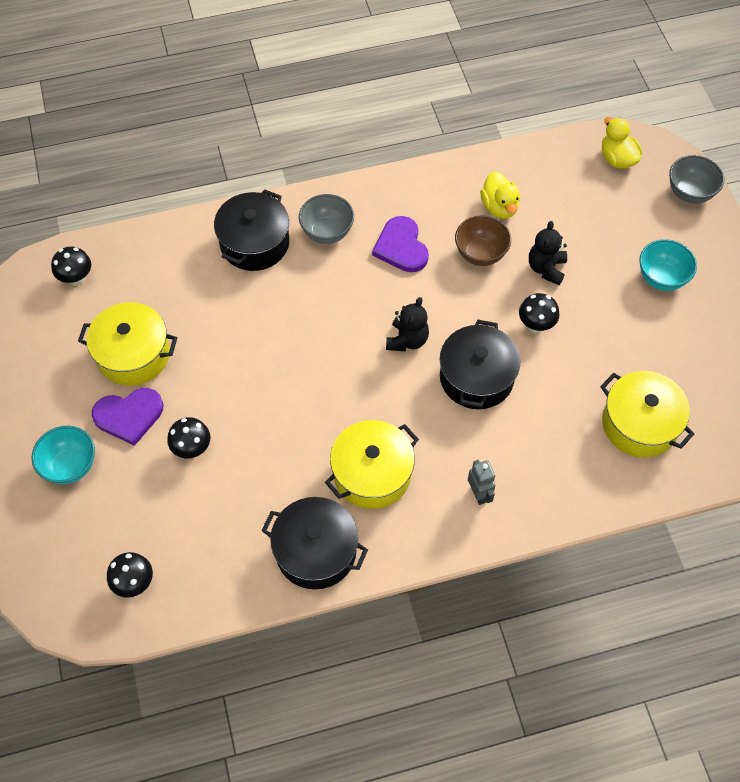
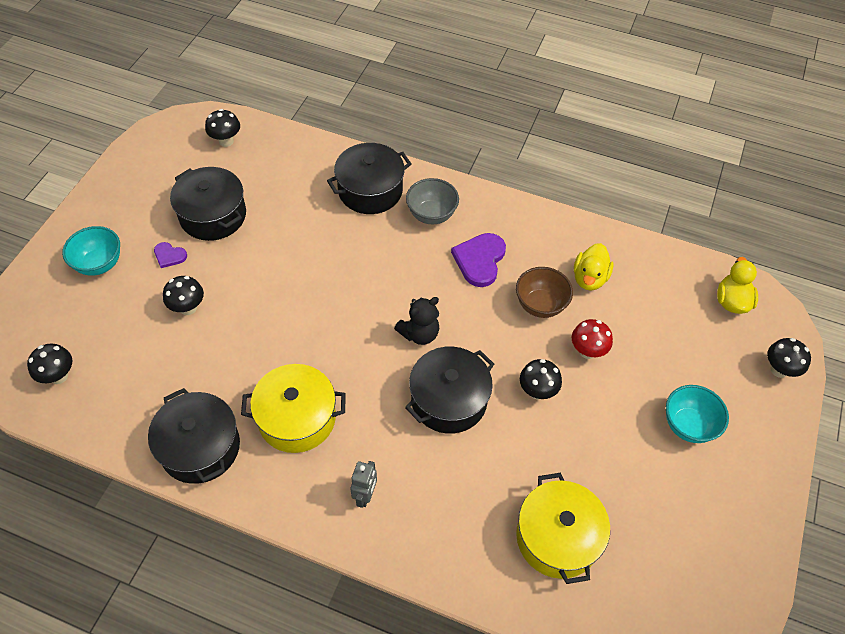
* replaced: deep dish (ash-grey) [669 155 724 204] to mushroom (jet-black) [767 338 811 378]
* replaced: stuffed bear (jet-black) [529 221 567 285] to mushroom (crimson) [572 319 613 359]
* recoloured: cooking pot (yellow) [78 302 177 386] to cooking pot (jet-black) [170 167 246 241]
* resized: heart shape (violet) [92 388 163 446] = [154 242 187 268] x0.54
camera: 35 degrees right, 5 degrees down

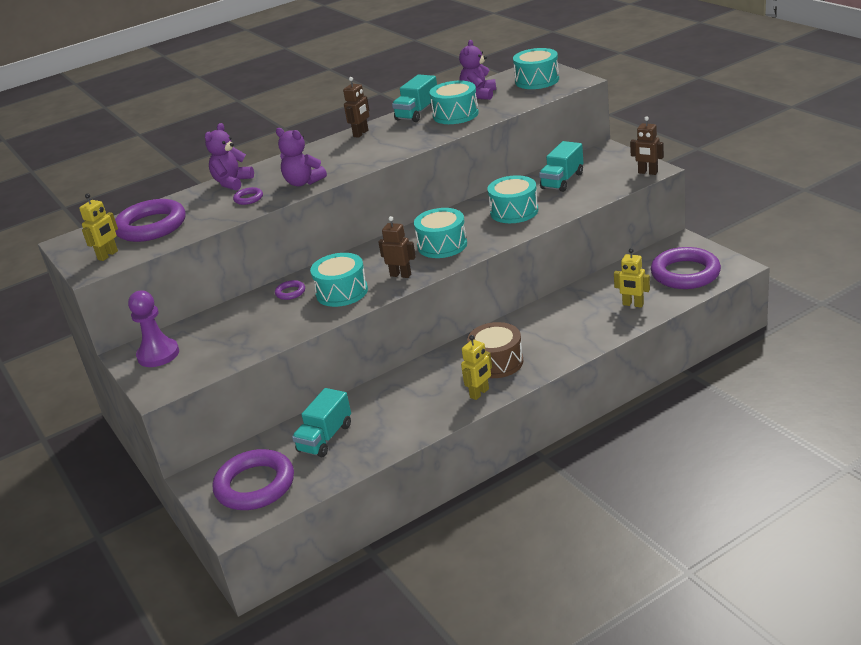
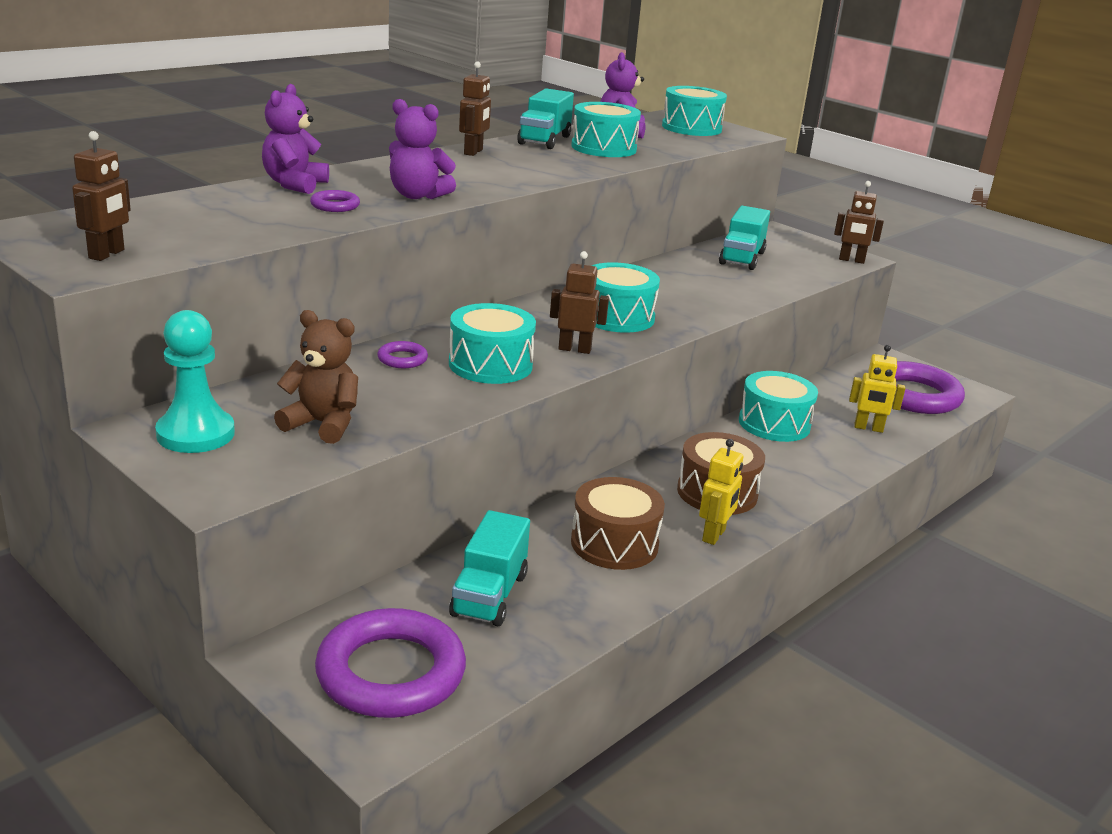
* moved: toy drum (aqua) [487 175 538 223] to [739 371 818 442]
* recoloured: robot figure (yellow) [79 193 118 261] to robot figure (russet) [72 131 131 261]
* removed: ring (violet) [115 199 186 242]
* recoloured: chess pawn (violet) [128 291 179 367] to chess pawn (aqua) [155 310 235 453]
* added: stuffed bear (russet) [274 310 358 444]
* added: toy drum (russet) [571 477 665 570]
camera: 20 degrees left, 5 degrees down

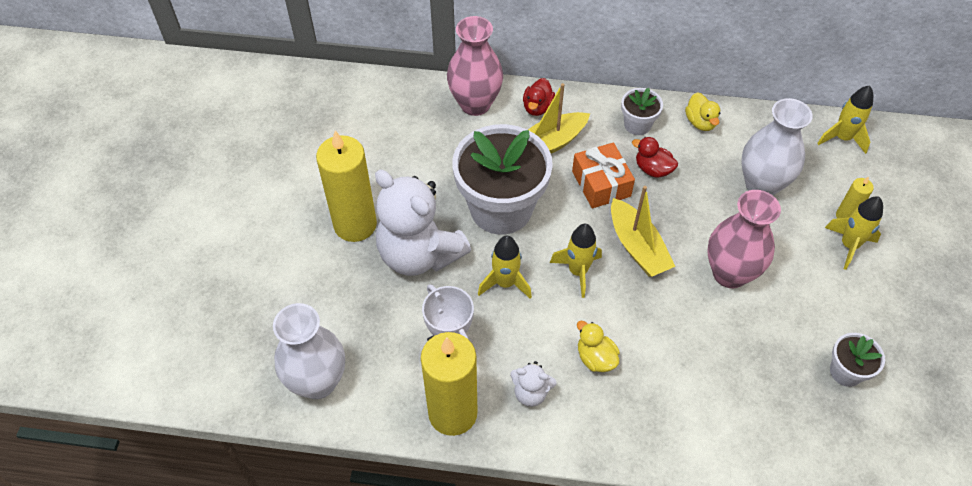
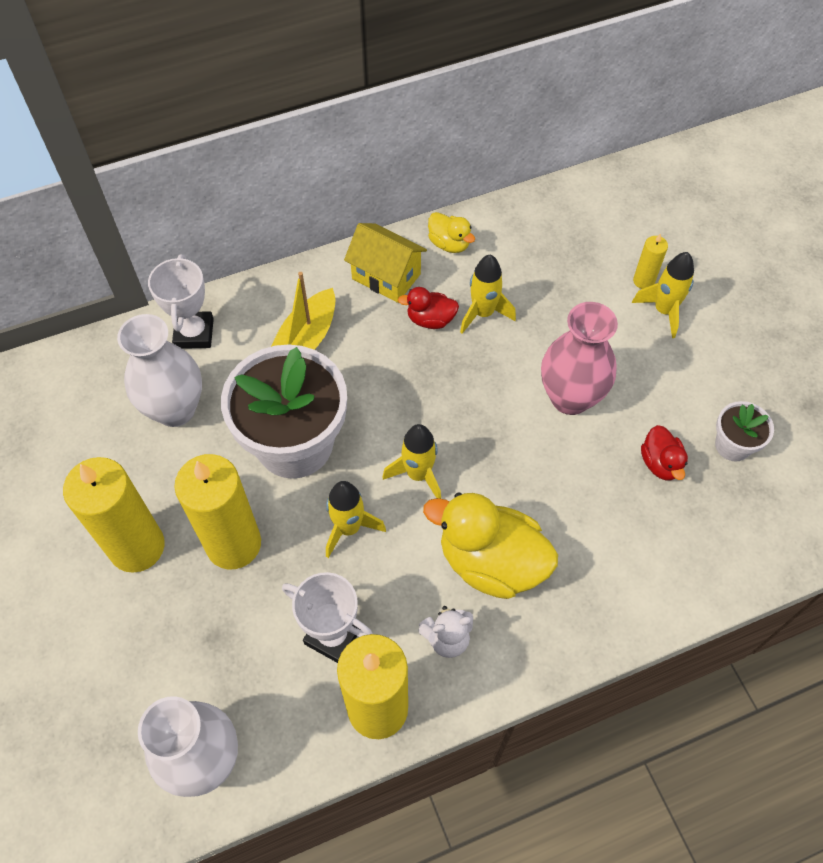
* replaced: tall vase (pink) [447 16 503 116] to award cup (snow-white) [148 254 214 349]
* moved: toy duck (crimson) [523 78 555 116] to [641 425 688 480]
* moved: spaceship (yellow) [817 85 873 154] to [460 255 516 334]
* replaced: flower pot (snow-white) [621 88 663 135] to toy house (yellow) [344 223 427 303]
* moved: tall vase (snow-white) [742 98 813 196] to [117 314 202 427]
* removed: gift (bright orange) [572 143 635 208]
* replaced: stuffed bear (snow-white) [375 170 471 276] to candle (yellow) [174 454 261 569]
* removed: sailboat (yellow) [611 186 675 277]
* resized: toy duck (yellow) [577 320 620 372] = [423 493 558 599] x1.99
camera: 30 degrees left, 5 degrees up

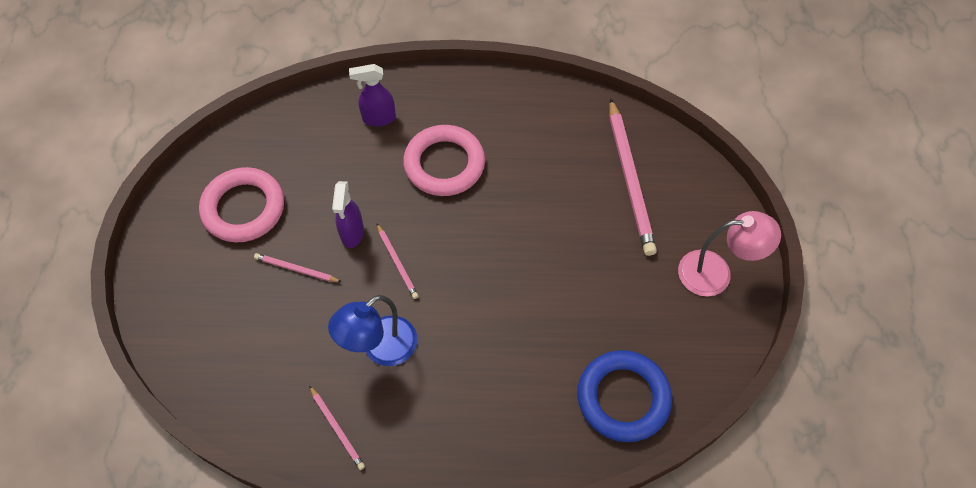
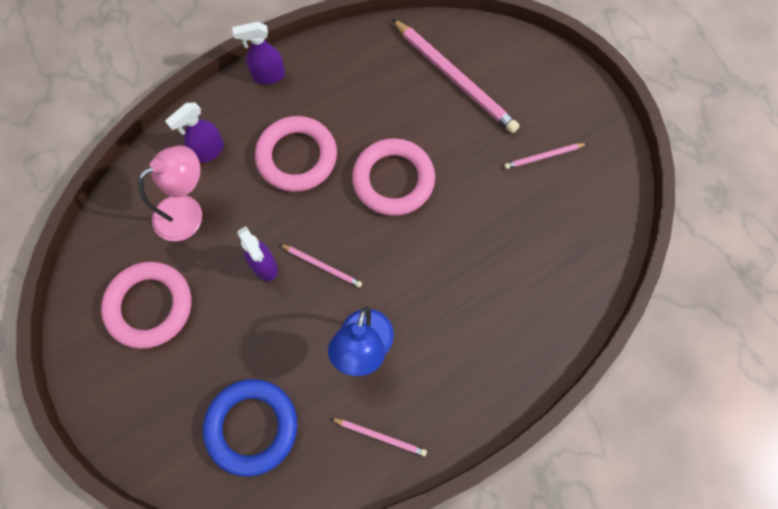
* moved: reading lamp (pink) [678 211 781 297] to [138 145 202 241]
* moved: pencil (pink) [254 253 342 282] to [504 143 588 169]
* moved: ring (blue) [577 350 672 442] to [203 379 297 477]
* added: spray cleaner (violet) [232 22 285 84]
* added: ring (pink) [352 138 435 216]
camera: 35 degrees left, 10 degrees up

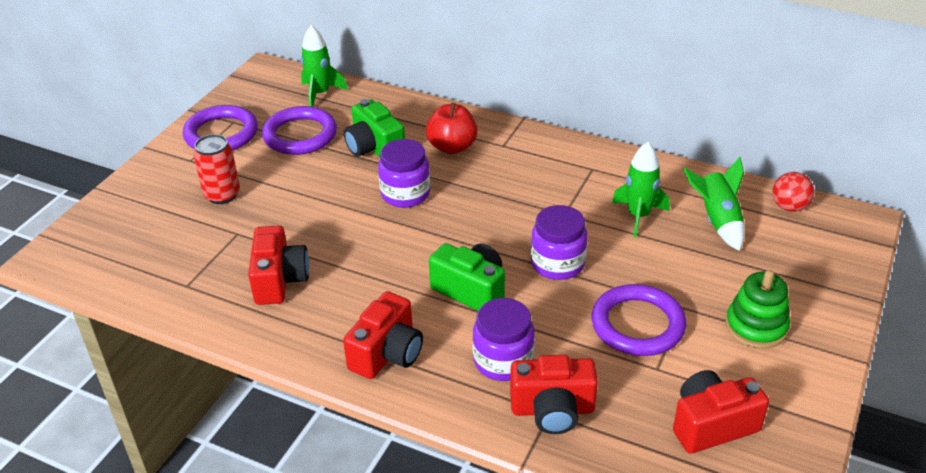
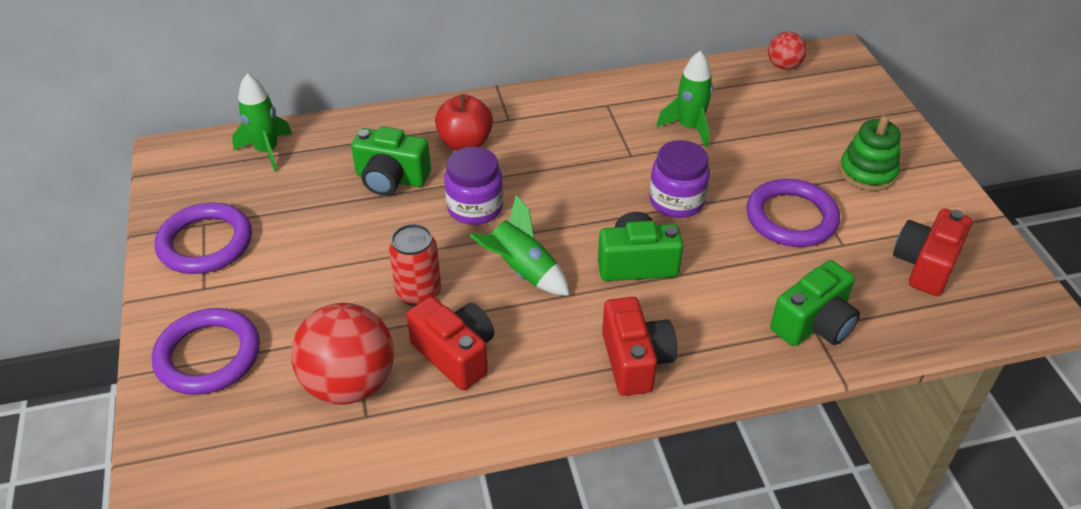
* moved: ring (violet) [262 106 337 155] to [152 308 260 395]
* moved: soda can (crimson) [194 134 240 204] to [389 224 441 306]
* moved: spaceship (green) [683 157 744 251] to [469 195 570 296]
* removed: preserve jar (violet) [473 298 535 381]
* recoloured: photo camera (crimson) [510 355 598 434] to photo camera (green) [770 260 860 346]
* added: sphere (crimson) [291 303 394 405]
camera: 40 degrees left, 5 degrees up

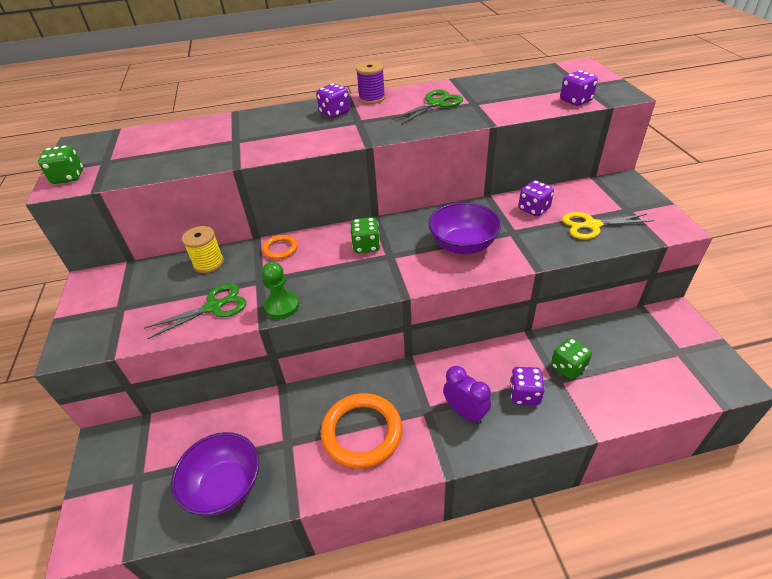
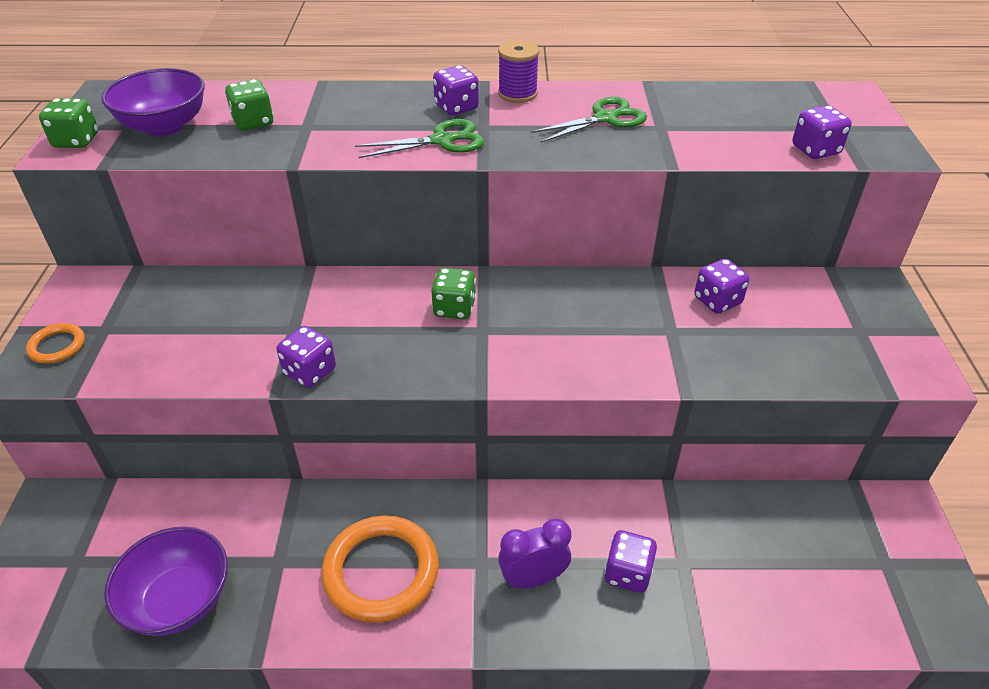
* moved: deep dish (violet) [428 202 501 254] to [101 68 205 136]
* removed: shears (yellow) [562 212 654 239]
* removed: reel of thread (yellow) [182 226 224 273]
* moved: ring (bright orange) [262 235 298 259] to [26 323 85 364]
* replaced: chess pawn (green) [262 262 299 319] to dice (violet) [277 326 336 388]
* moved: shears (green) [144 283 247 339] to [355 119 484 158]
* moved: dice (green) [551 338 592 380] to [225 79 274 131]
* turned: bedside clock (violet) [443 366 491 424] = [498 519 571 588] 75 degrees counterclockwise
camera: 10 degrees right, 0 degrees up

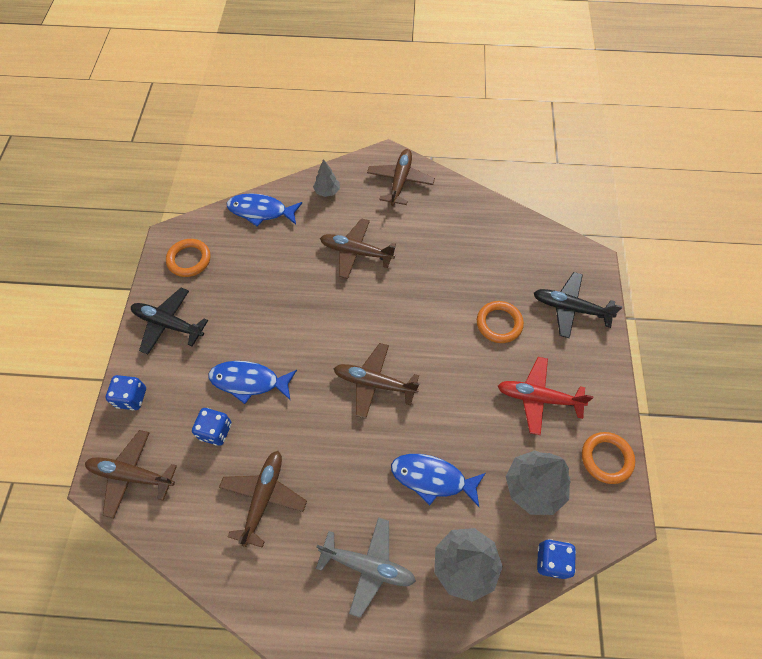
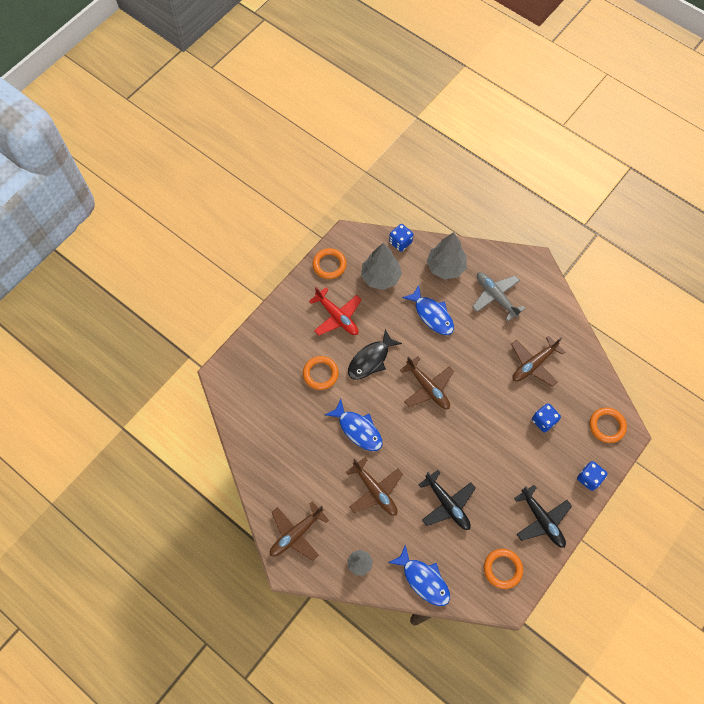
* moved: toy plane (jet-black) [534 272 623 338] to [418 470 476 530]
* moved: toy fish (blue) [208 361 297 404] to [325 399 383 451]
* replaced: toy plane (russet) [85 430 177 519] to ring (bright orange) [590 407 627 443]
* added: toy fish (jet-black) [348 329 402 379]
camera: 145 degrees left, 5 degrees up

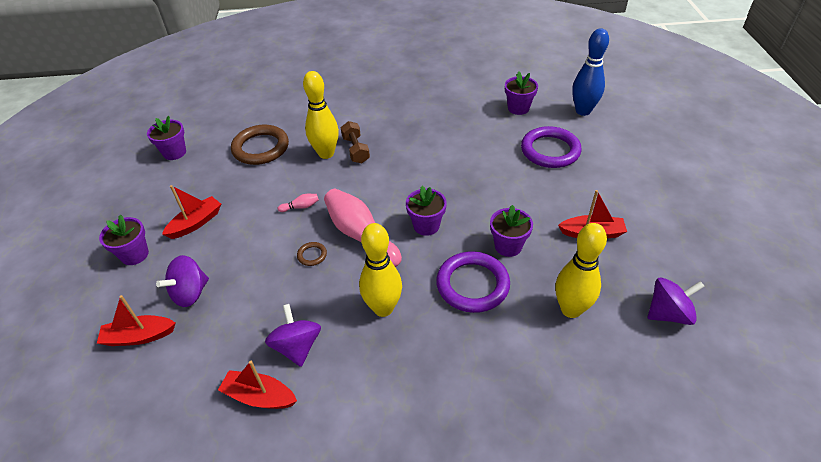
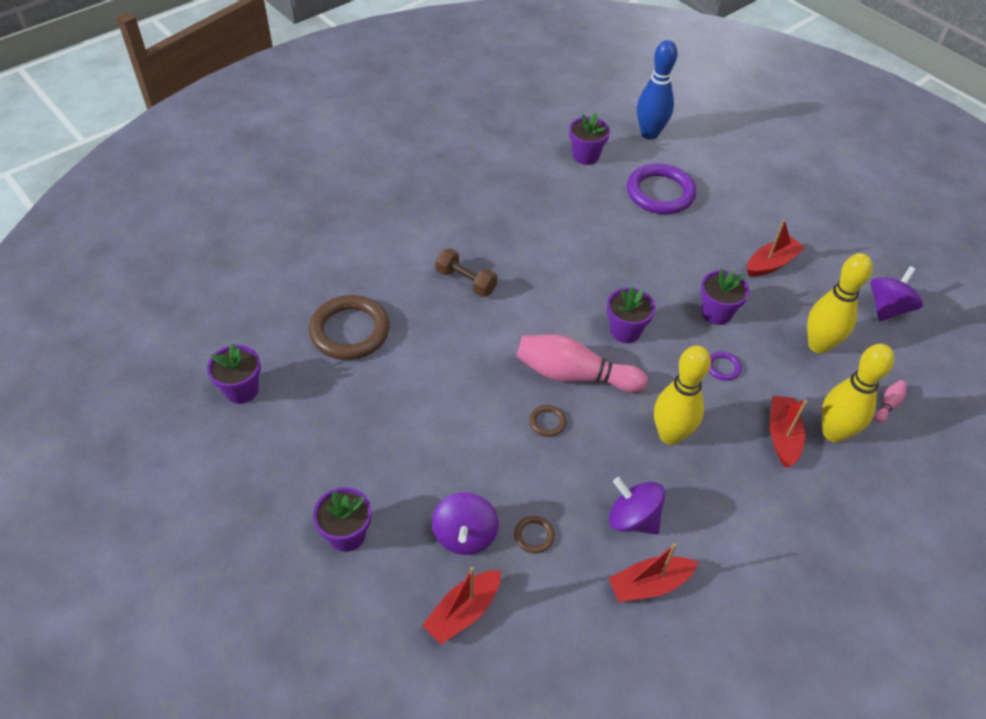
* moved: skittle (yellow) [303 71 339 159] to [822 344 894 443]
* moved: sailboat (crimson) [162 185 221 239] to [770 396 808 467]
* moved: skittle (pink) [278 194 319 212] to [875 380 907 423]
* resized: ring (violet) [436 251 510 313] = [708 351 742 381] x0.43
* added: ring (russet) [514 516 555 554]
camera: 40 degrees left, 5 degrees up

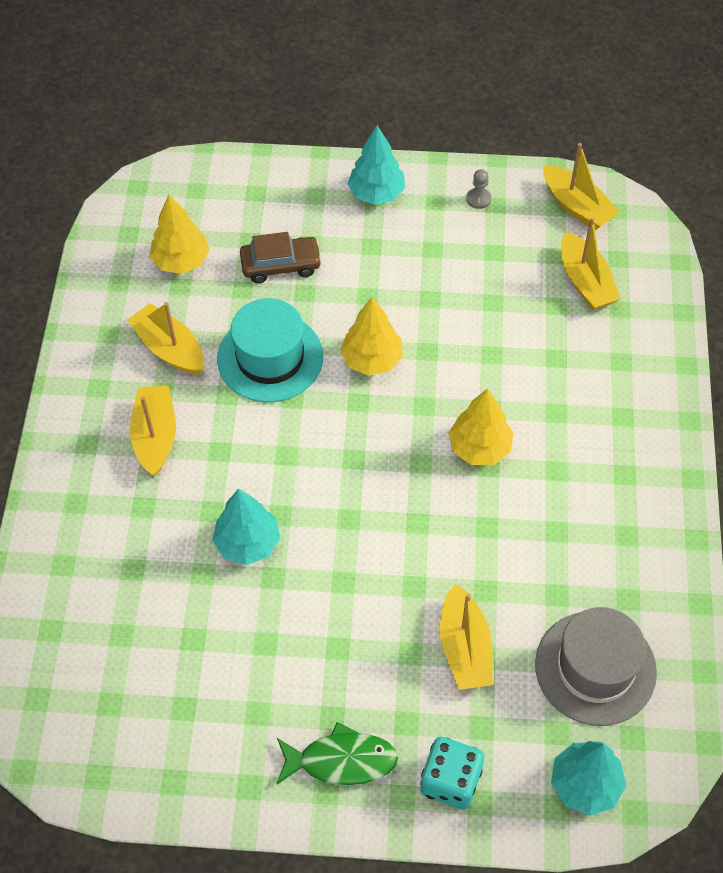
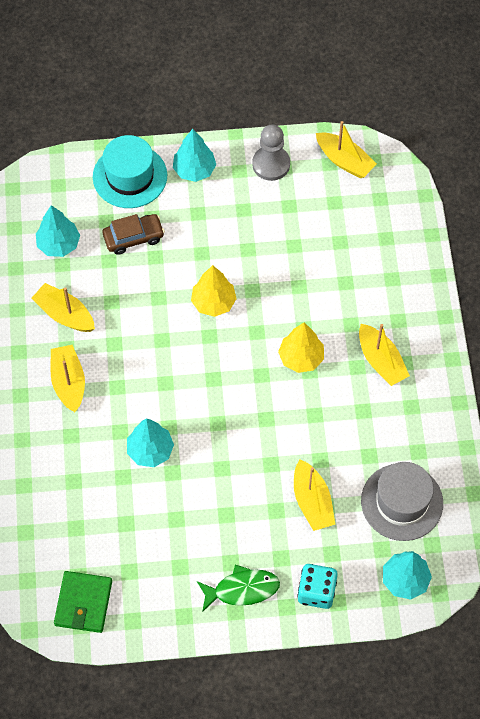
* resized: chess pawn (ash-grey) [466 169 491 209] = [252 125 290 181] x2.04
* recoloured: fir tree (yellow) [150 195 210 274] to fir tree (aqua) [36 205 80 257]
* moved: sailboat (yellow) [561 218 621 310] to [359 324 410 386]
* moved: tall hat (aqua) [217 298 323 402] to [93 135 167 208]
* added: billfold (green) [54 571 112 633]
camera: 10 degrees left, 5 degrees up

